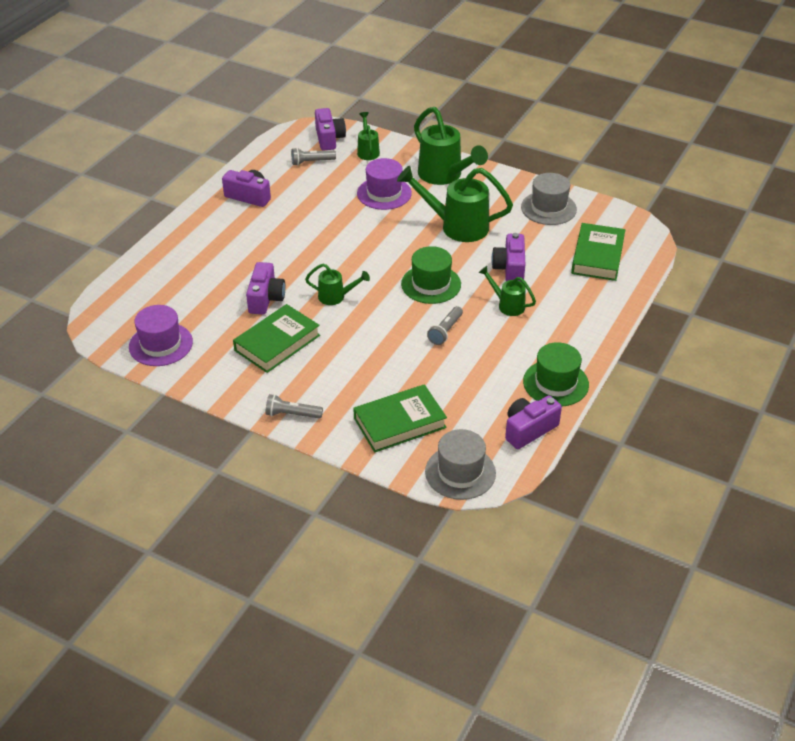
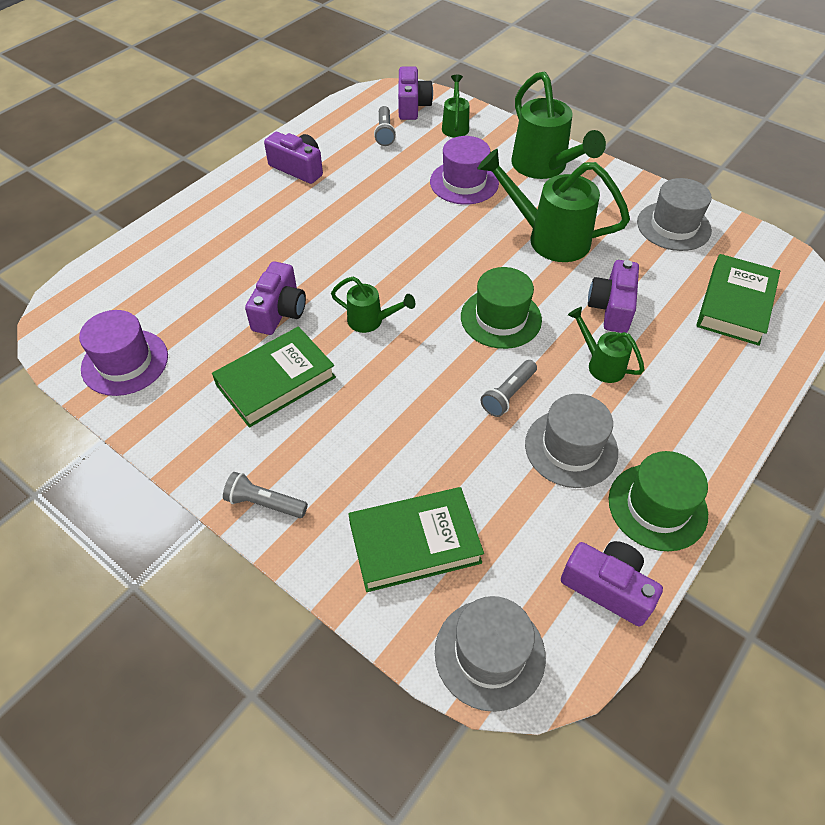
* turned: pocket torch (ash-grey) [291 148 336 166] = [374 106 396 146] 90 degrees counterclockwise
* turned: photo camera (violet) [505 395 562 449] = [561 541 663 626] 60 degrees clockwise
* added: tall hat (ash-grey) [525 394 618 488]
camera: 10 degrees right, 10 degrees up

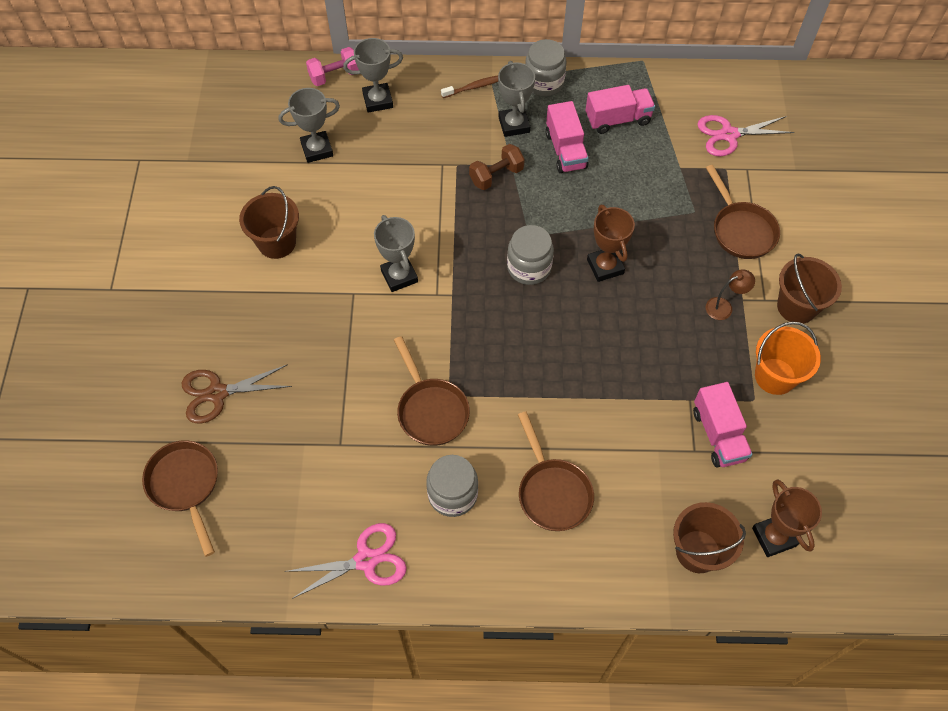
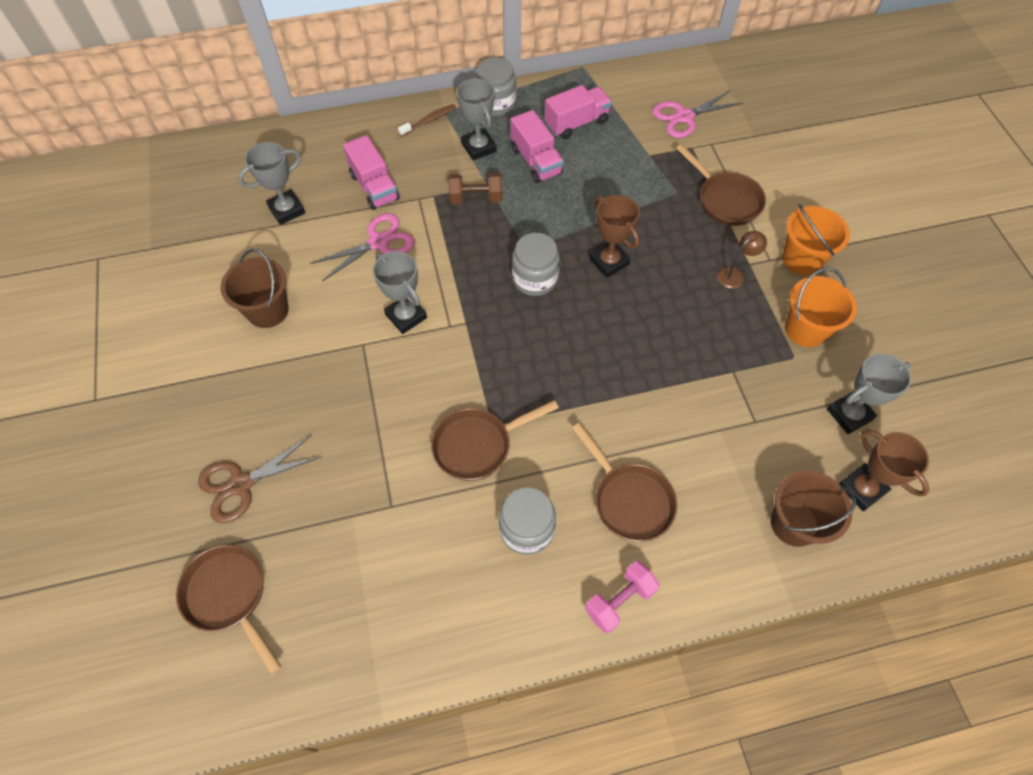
* moved: award cup (ash-grey) [343 38 403 113] to [827 353 911 434]
* moved: hand weight (pink) [306 47 359 86] to [585 561 659 633]
* turned: hand weight (russet) [469 144 525 190] = [448 172 503 204] 45 degrees clockwise
* recoloured: bucket (russet) [777 254 842 324] to bucket (bright orange) [782 204 850 275]
* turned: pan (russet) [394 336 470 446] = [431 400 559 481] 105 degrees clockwise
* moved: truck (pink) [693 382 753 468] to [343 135 400 210]
* moved: shears (pink) [285 523 407 599] to [311 213 414 281]
camera: 15 degrees left, 0 degrees up

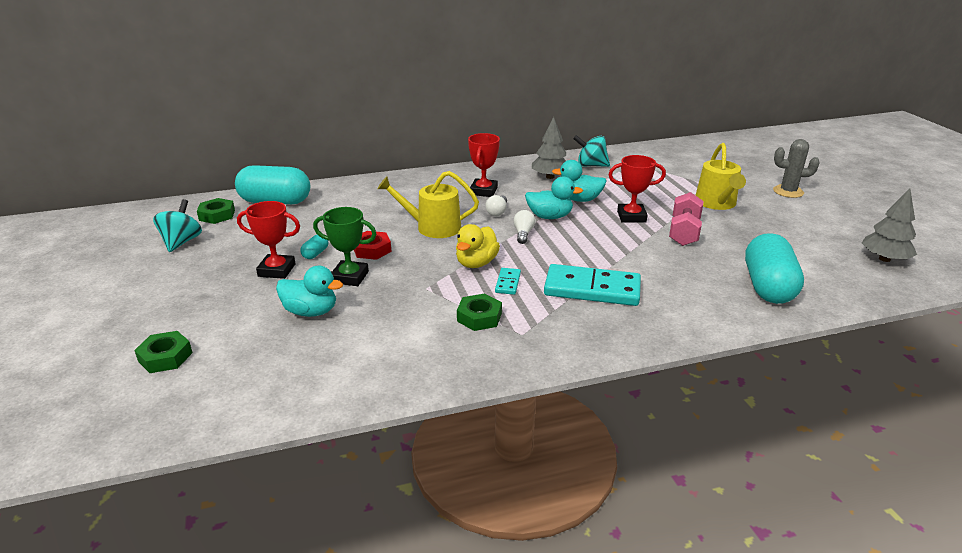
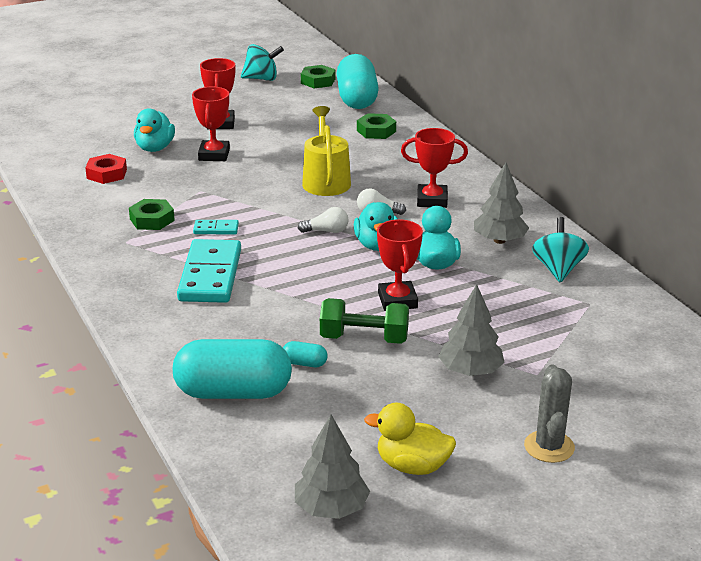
* replaced: watering pot (yellow) [696 143 746 210] to fir tree (ash-grey) [438 284 505 376]
* recoloured: hand weight (pink) [669 192 703 246] to hand weight (green) [320 298 409 344]
* recoloured: award cup (green) [313 207 376 286] to award cup (crimson) [192 87 230 161]
* moved: toy duck (yellow) [456 224 500 268] to [364 403 456 475]
* moved: hexagon nut (crimson) [354 231 391 260] to [85 154 127 184]
* moved: pill shape (aqua) [300 235 328 259] to [283 341 328 367]
* moved: hexagon nut (green) [134 331 193 373] to [357 113 396 139]
camera: 80 degrees right, 0 degrees up

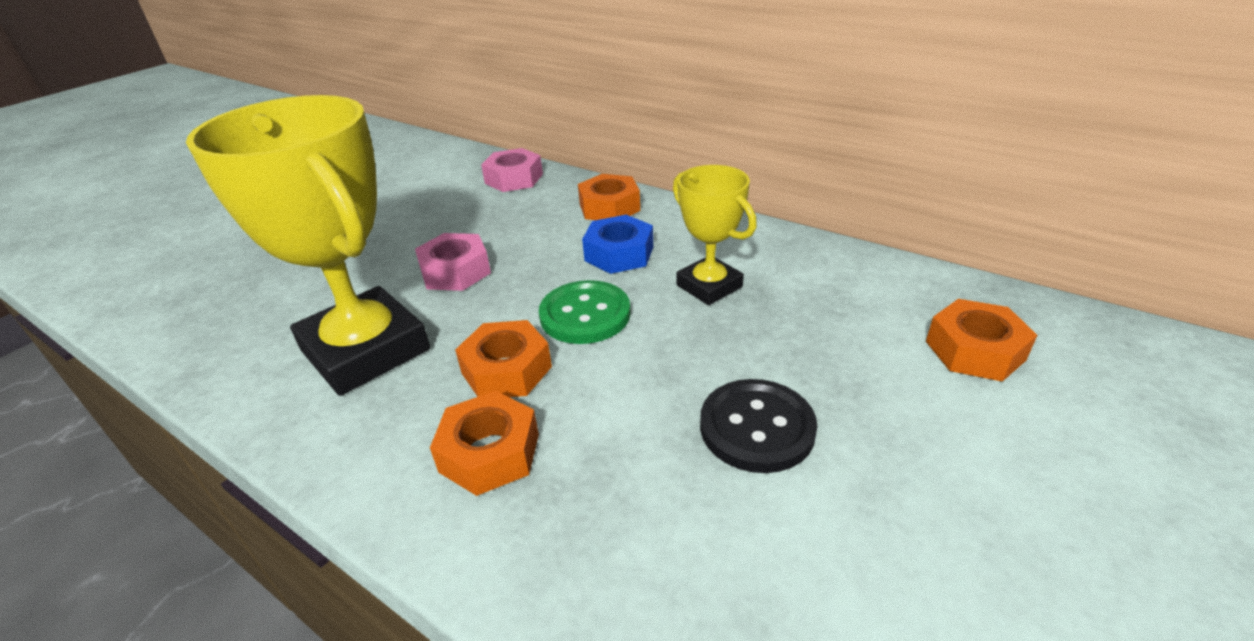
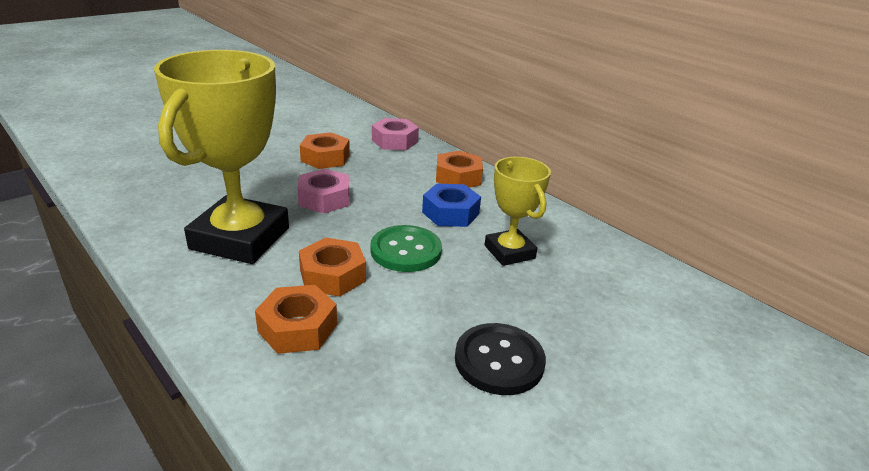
* turned: award cup (yellow) [186 95 430 396] = [154 50 289 264] 45 degrees clockwise
* moved: hexagon nut (bright orange) [926 299 1037 382] to [300 132 350 169]
camera: 10 degrees right, 5 degrees down

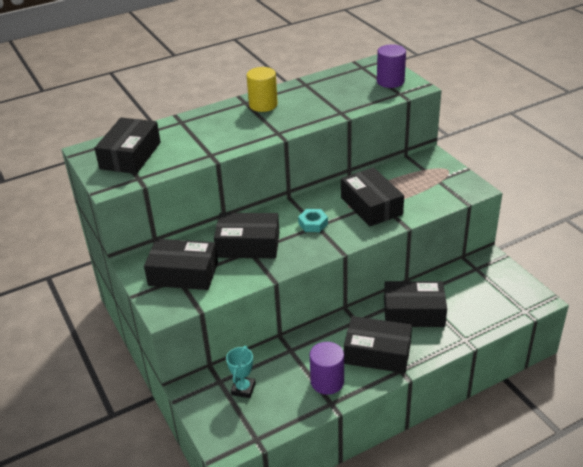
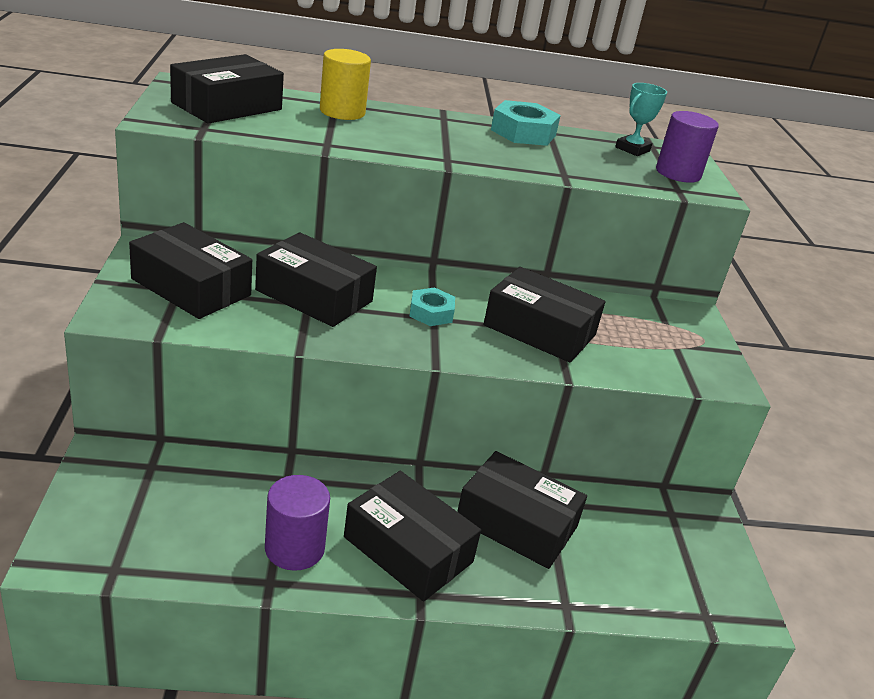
* moved: cylinder shape (yellow) [246 67 278 112] to [320 49 371 120]
* turned: package (jet-black) [341 167 404 226] = [484 267 605 363] 60 degrees counterclockwise
* moved: award cup (aqua) [226 346 256 398] to [615 83 667 156]
* added: hexagon nut (aqua) [491 100 561 146]
camera: 20 degrees right, 5 degrees down

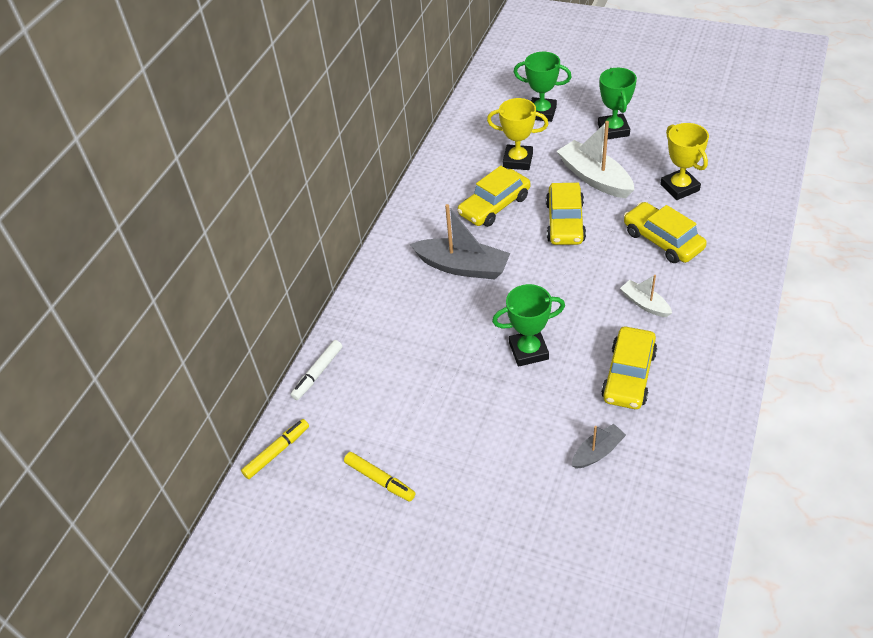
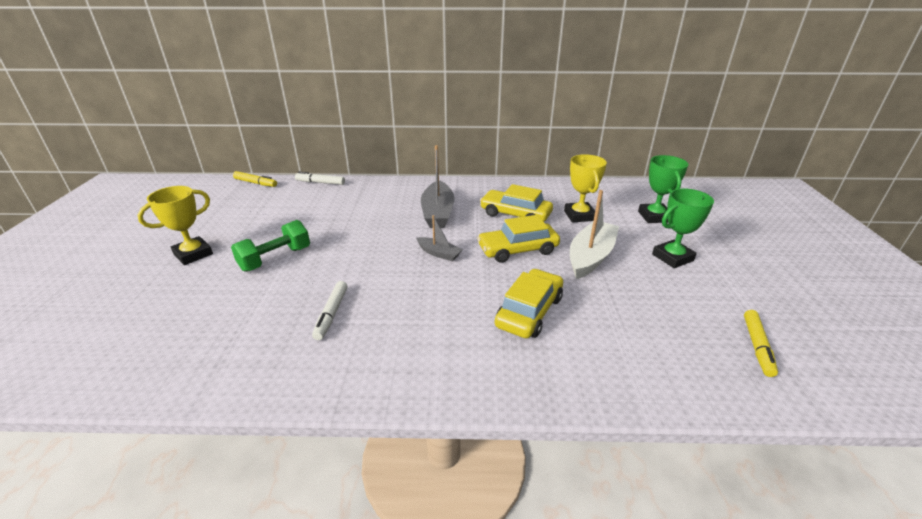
* moved: award cup (yellow) [660 123 709 200] to [137 186 213 265]
* removed: sailboat (snow-white) [620 275 672 317]
* removed: award cup (green) [492 284 565 367]
* replaced: toy car (yellow) [601 327 657 409] to felt pen (snow-white) [312 281 348 340]
* moved: sailboat (ash-grey) [572 424 626 469] to [416 215 463 261]
* moved: felt pen (yellow) [344 452 415 501] to [744 310 778 377]
* added: hand weight (green) [231 220 310 272]
camera: 65 degrees right, 15 degrees down

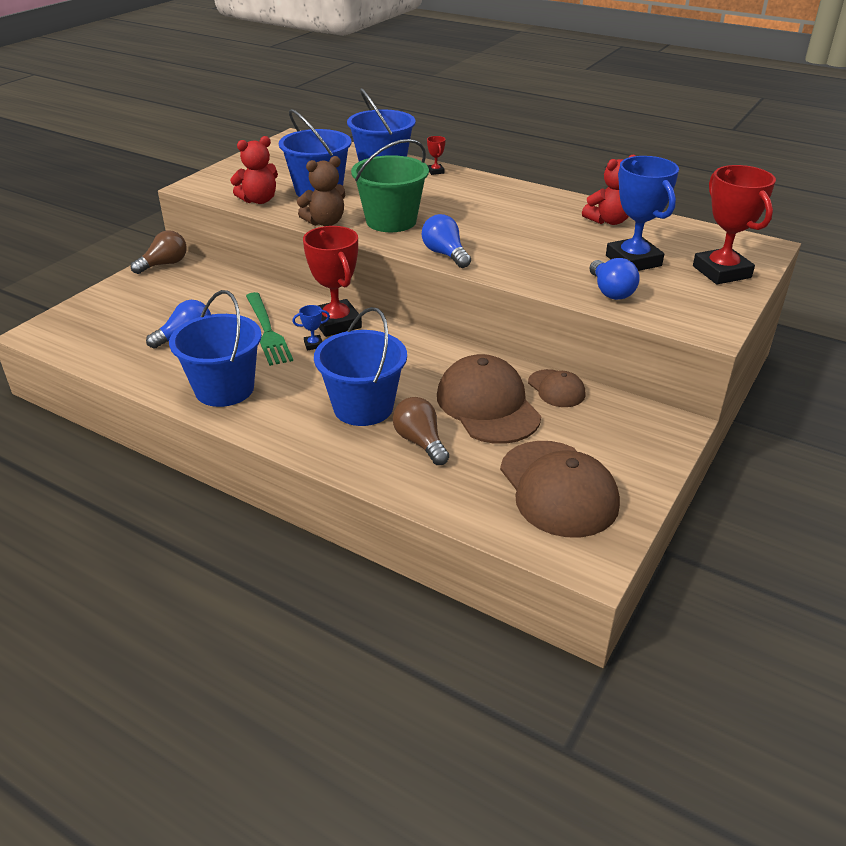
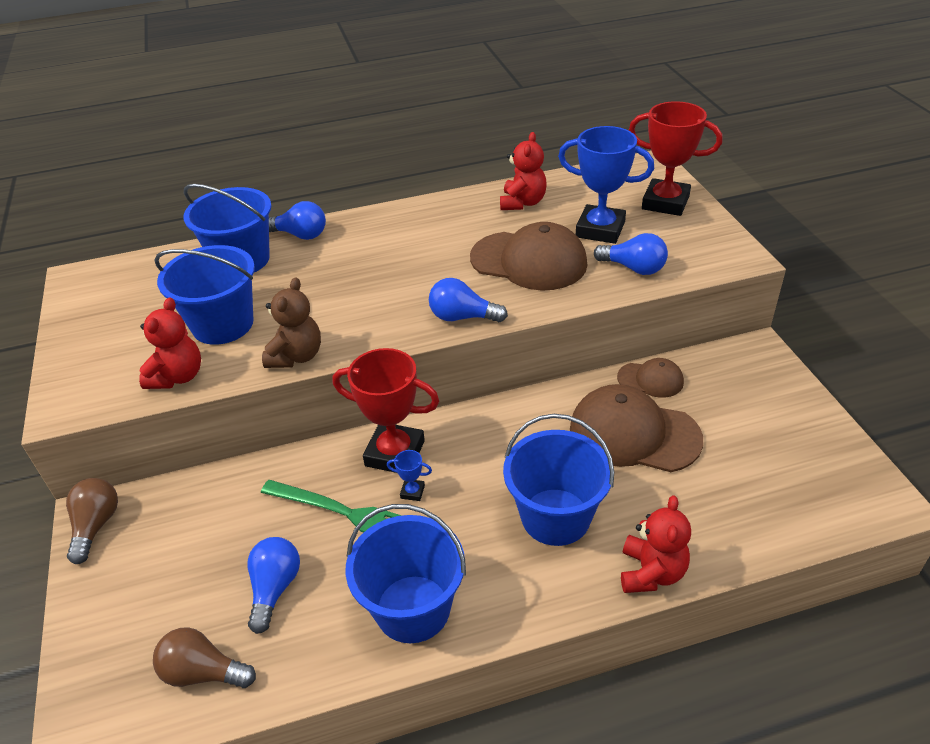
* replaced: award cup (crimson) [427 136 446 175] to light bulb (blue) [269 201 326 240]
* removed: bucket (green) [351 139 429 232]
* turned: award cup (blue) [292 305 330 350] = [387 450 432 501] 75 degrees clockwise
* moved: light bulb (russet) [393 397 449 465] to [153 627 256 688]
* moved: cap (russet) [500 441 620 538] to [470 222 587 291]
* added: stuffed bear (crimson) [621 495 691 593]
camera: 45 degrees left, 5 degrees up

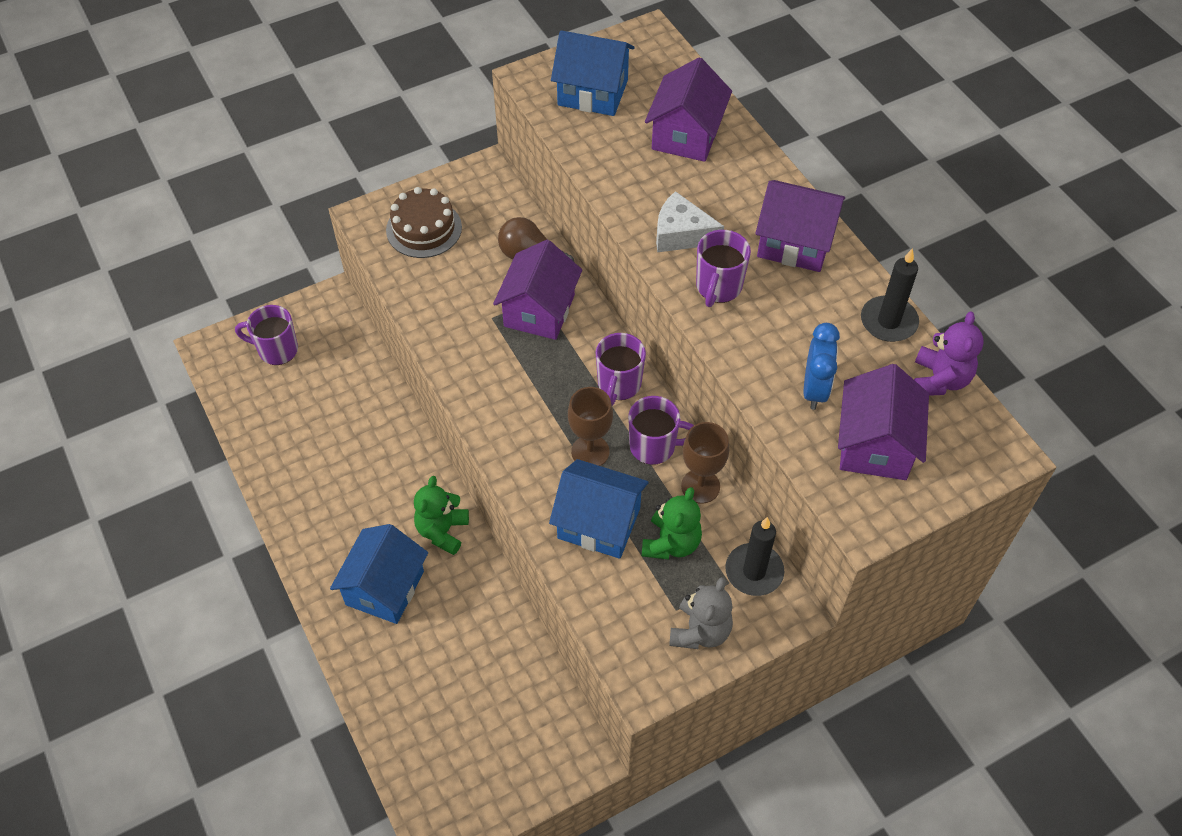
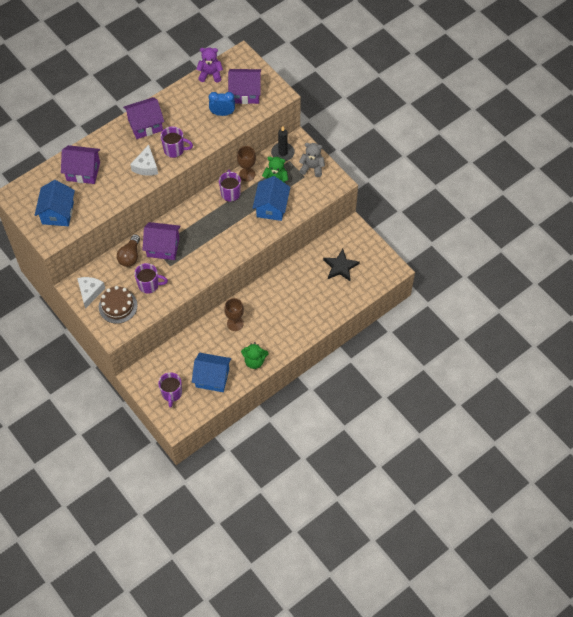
* turned: toy house (violet) [755 180 845 272] = [123 97 164 139] 60 degrees clockwise
* removed: candle (jet-black) [861 248 919 342]
* moved: tea mug (violet) [595 333 646 406] to [134 263 168 294]
* moved: goblet (russet) [568 387 613 466] to [224 298 244 331]
* moved: stuffed bear (green) [414 476 469 555] to [241 342 269 369]
* moved: toy house (blue) [330 524 428 624] to [192 353 231 392]
* added: star shape (jet-black) [323 249 360 281]
* added: cheese (snow-white) [77 277 105 309]
camera: 100 degrees left, 5 degrees up

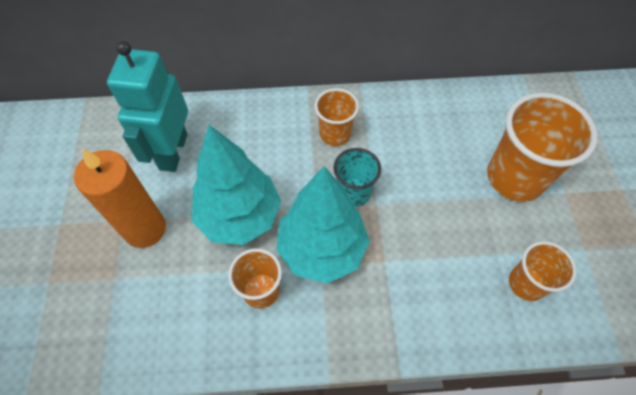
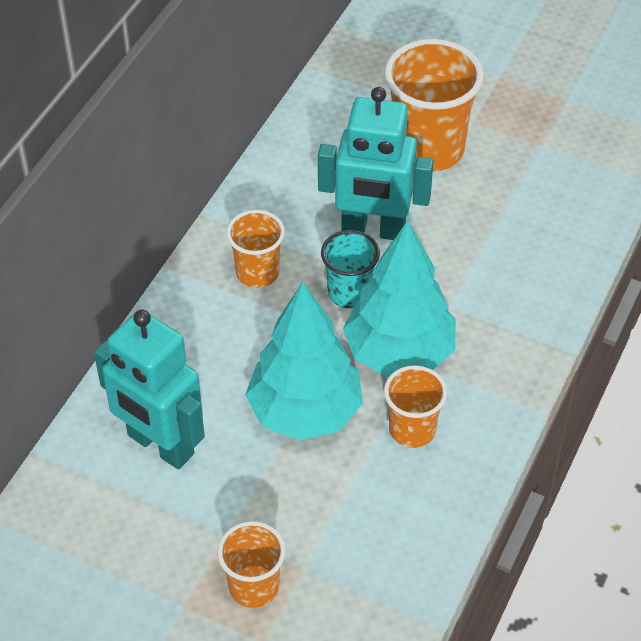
* removed: candle (bright orange) [74 148 166 248]
* moved: cup (bright orange) [509 241 577 301] to [217 521 286 608]
* added: robot figure (aqua) [318 87 434 240]
camera: 60 degrees left, 10 degrees down

